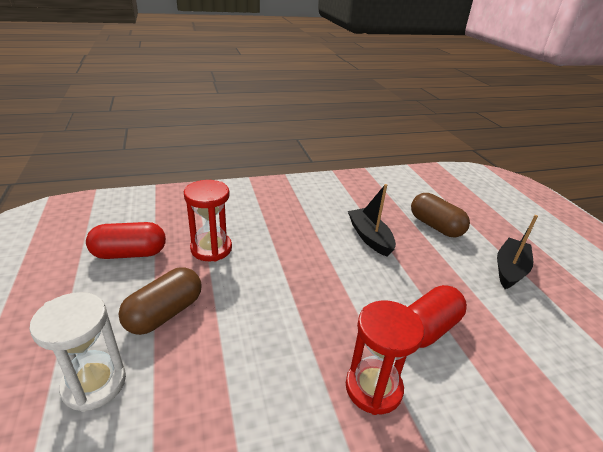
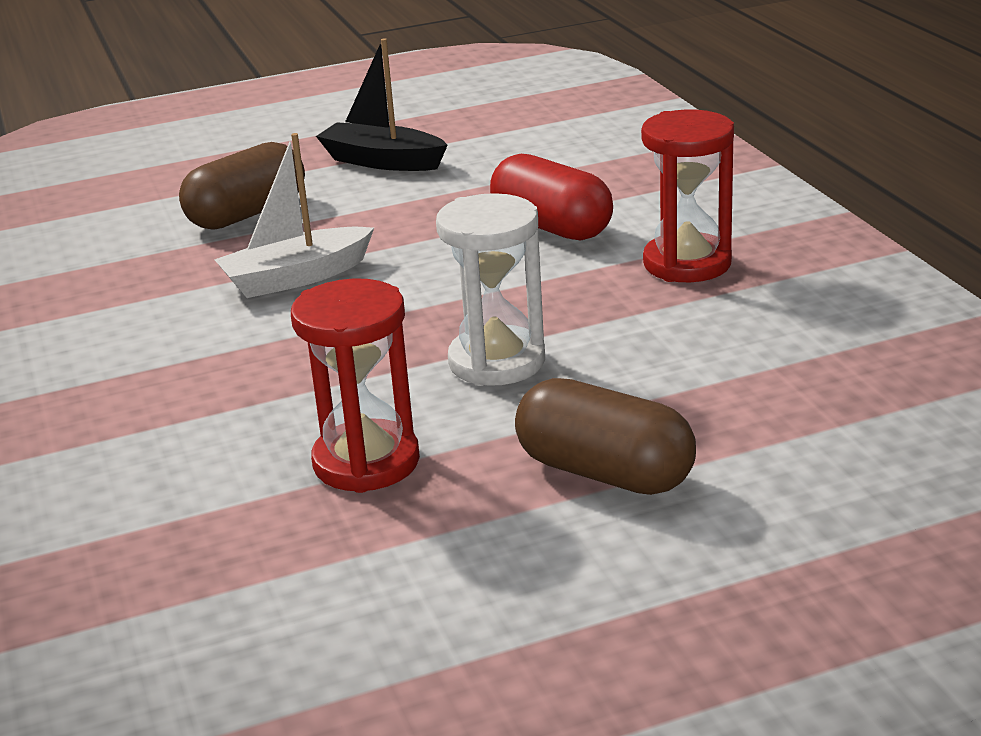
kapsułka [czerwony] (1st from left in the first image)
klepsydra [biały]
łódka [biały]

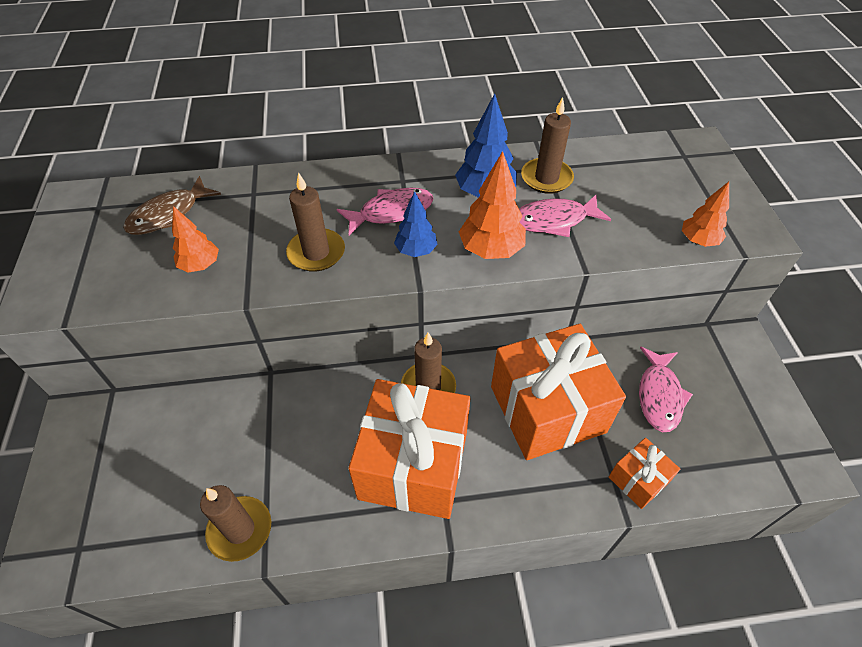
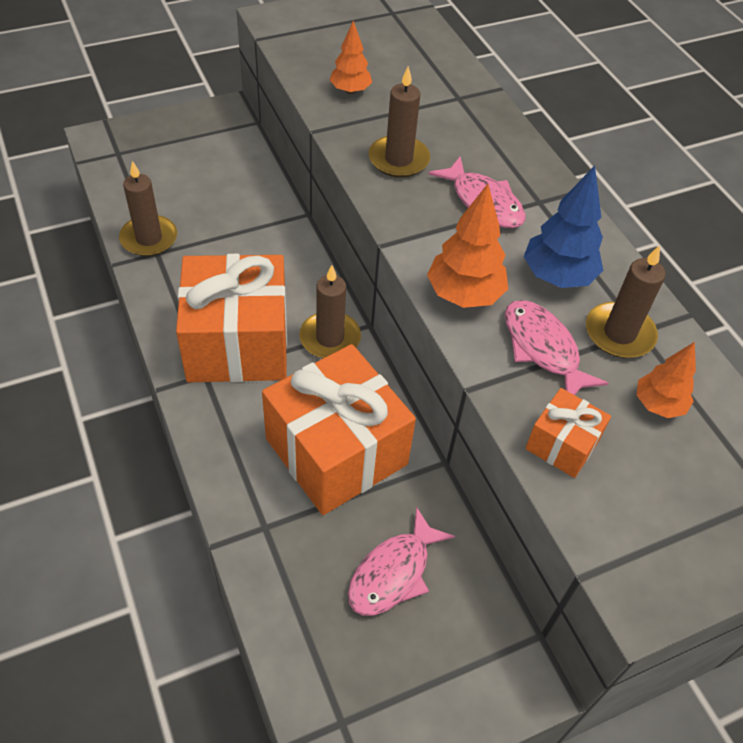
ryba [brązowy]
drzewko [niebieski] (1st from left in the first image)
prezent [pomarańczowy] (3rd from left)
drzewko [pomarańczowy] (3rd from left)
ryba [różowy] (1st from left)

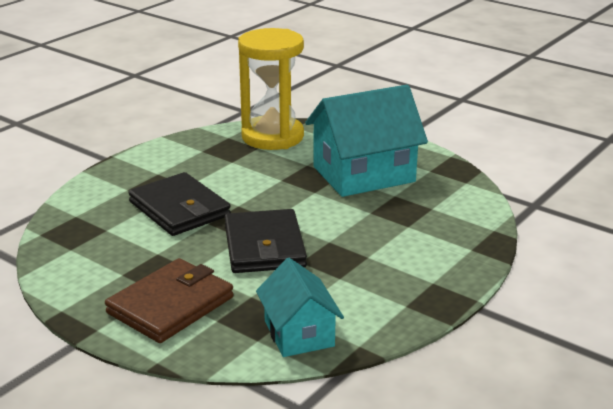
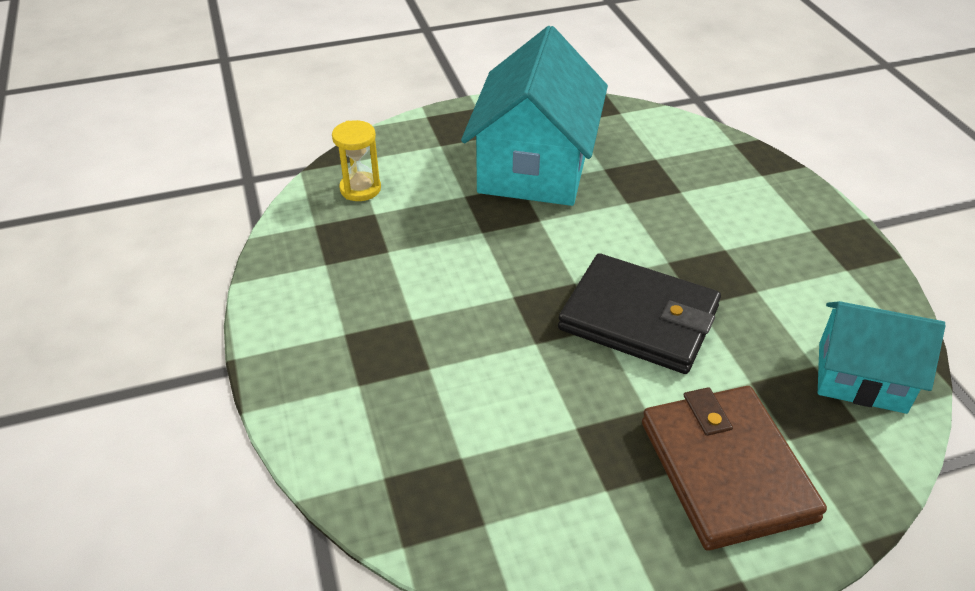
portfel [czarny] (1st from left in the first image)
klepsydra [żółty]

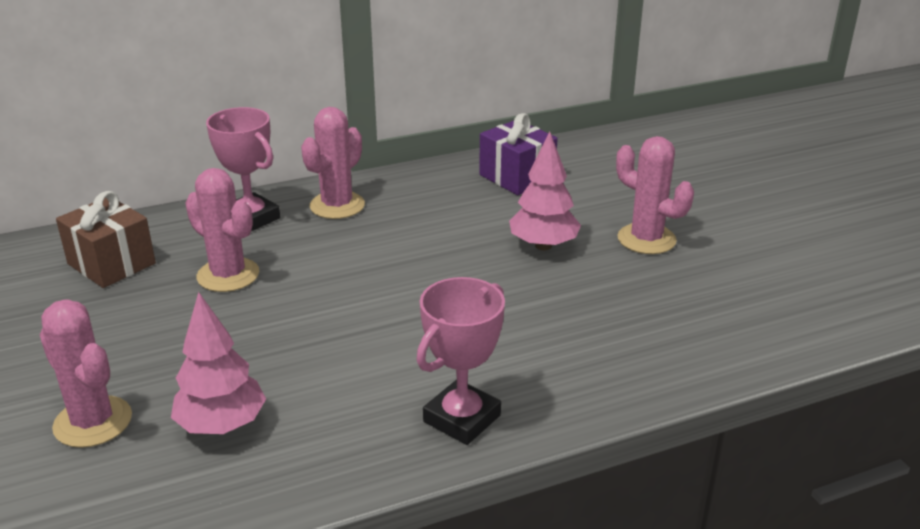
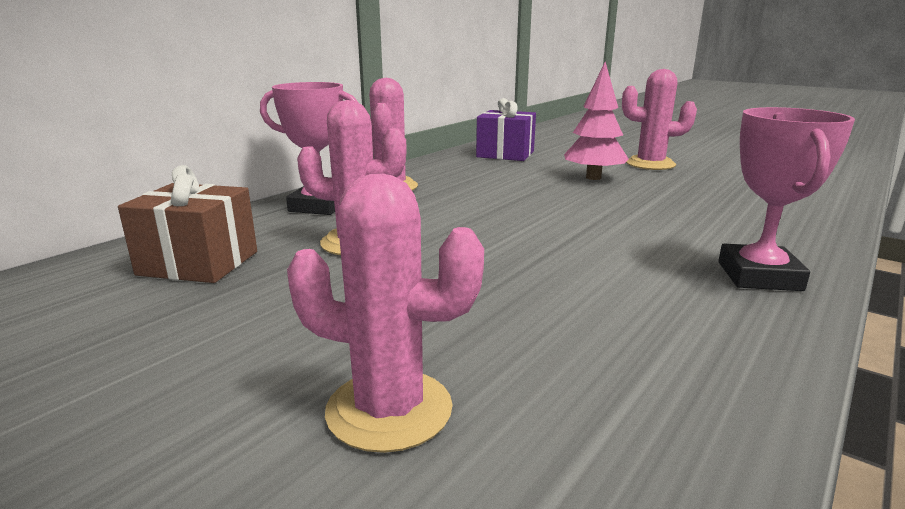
drzewko [różowy] (1st from left in the first image)

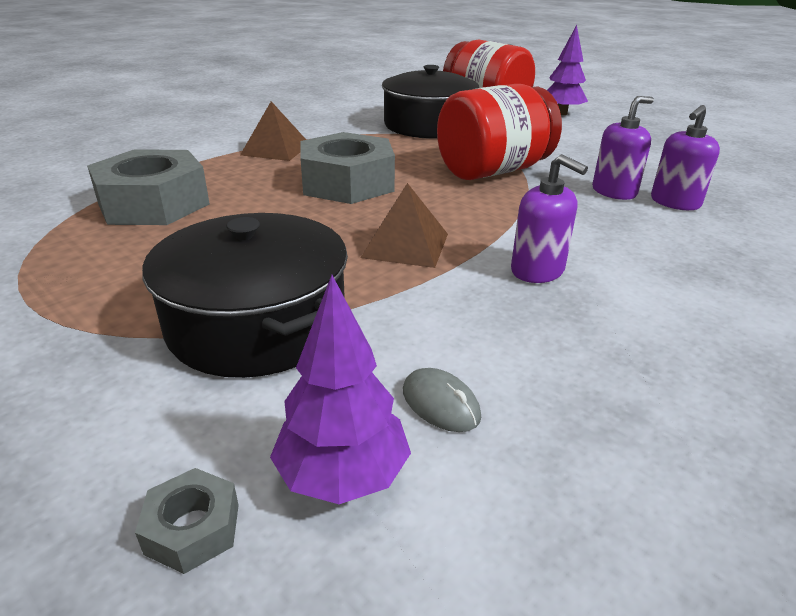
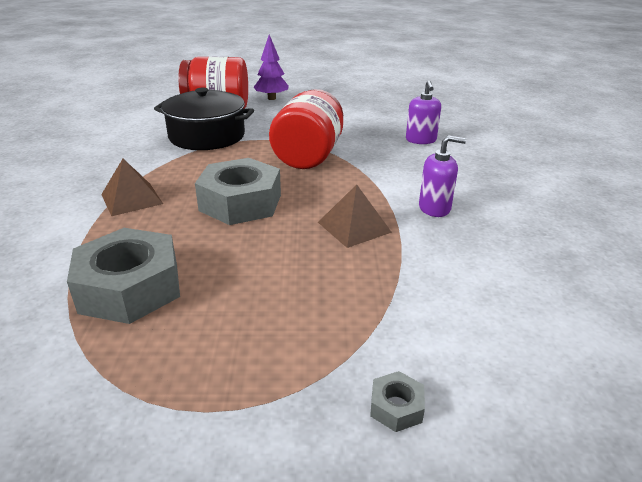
garnek [czarny] (1st from left in the first image)
drzewko [fioletowy] (1st from left in the first image)
myszka [szary]
dozownik mydła [fioletowy] (2nd from left in the first image)
nakrętka [szary] (3rd from left)

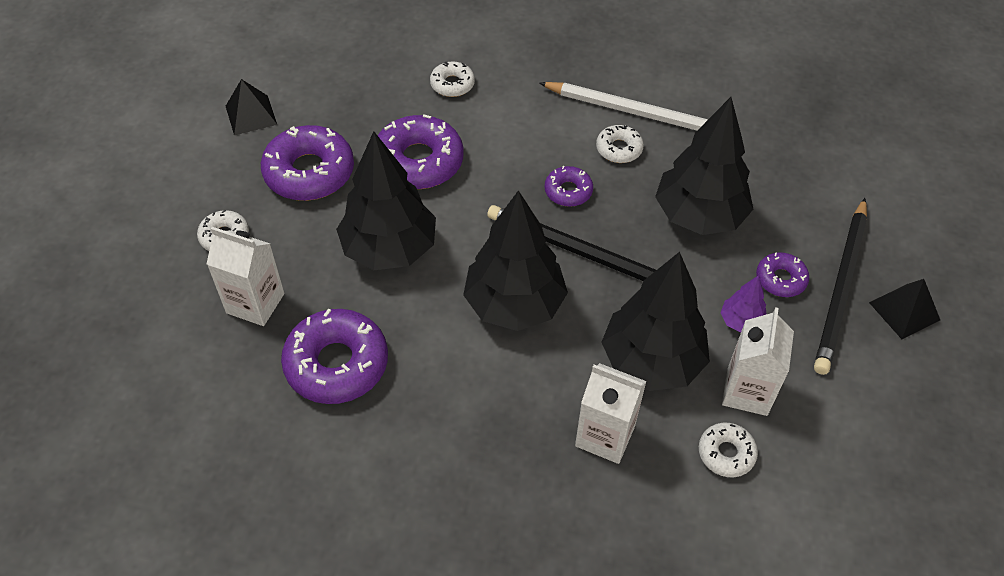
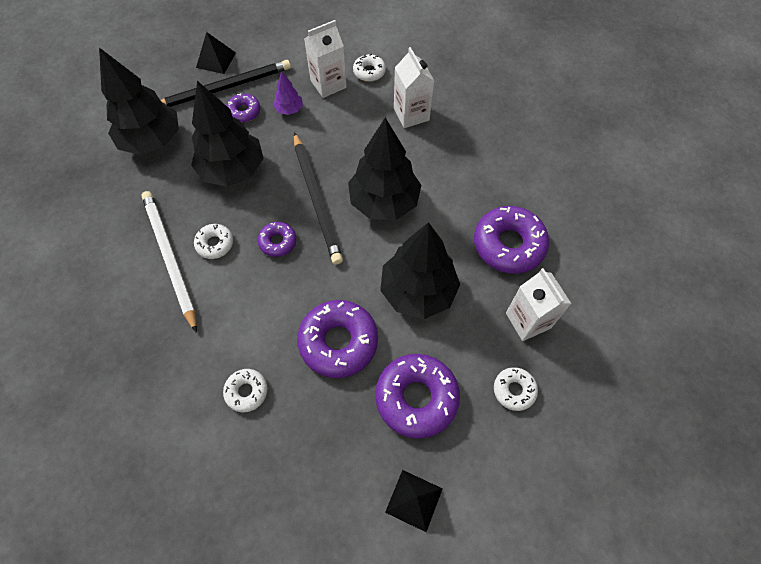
drzewko [czarny] (1st from left)

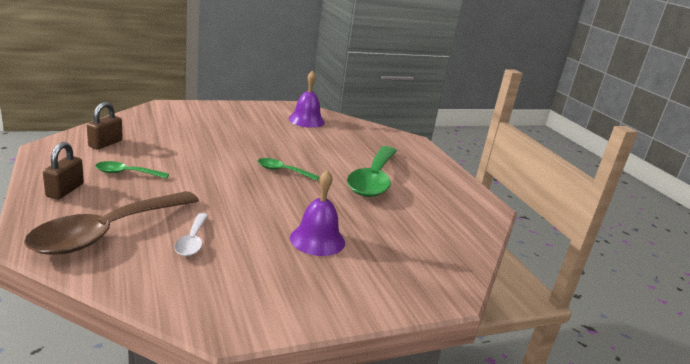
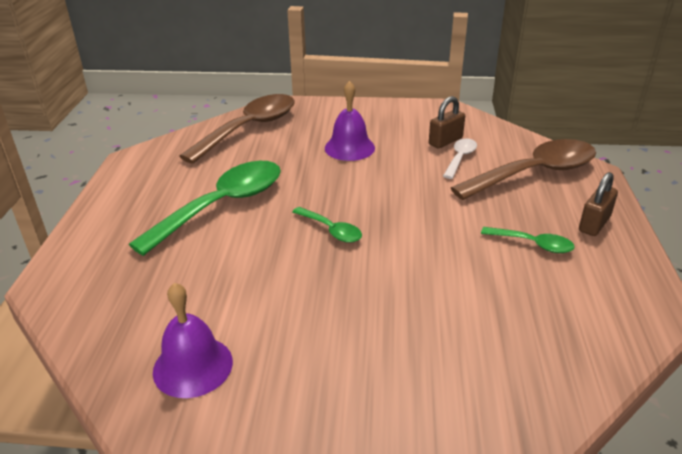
łyżka [brązowy] (1st from left)
kłódka [brązowy] (1st from left)

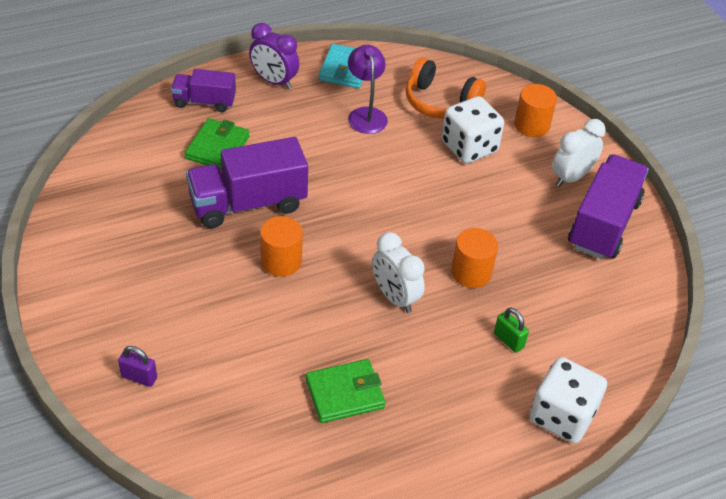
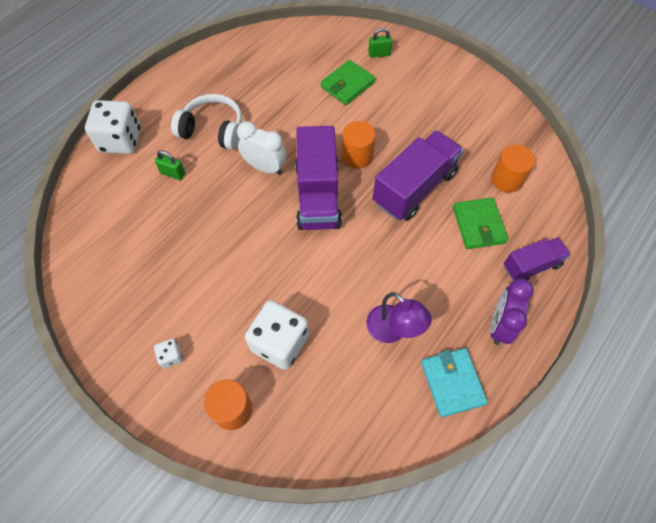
słuchawki [pomarańczowy]
słuchawki [biały]
portfel [zielony] (1st from left)
walec [pomarańczowy] (3rd from left)
ciężarówka [fioletowy] (1st from left)
kostka do gry [biały] (2nd from left)
kłódka [zielony] (2nd from left)
budzik [fioletowy]

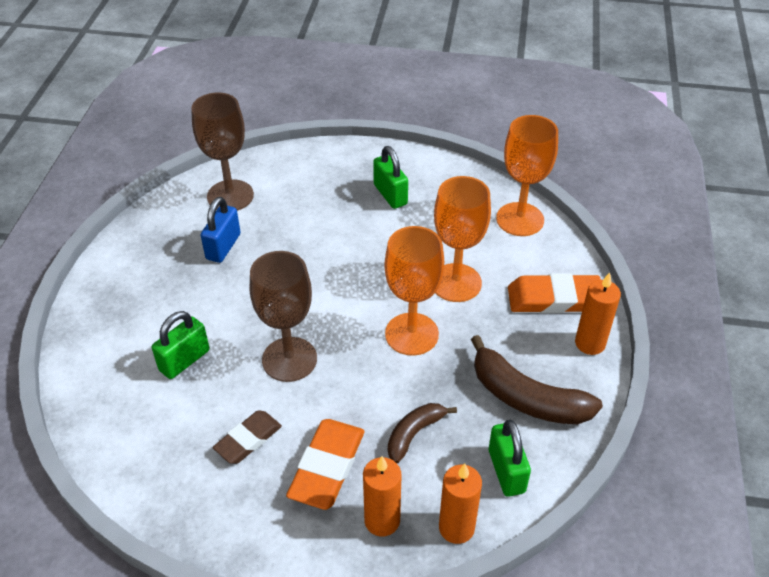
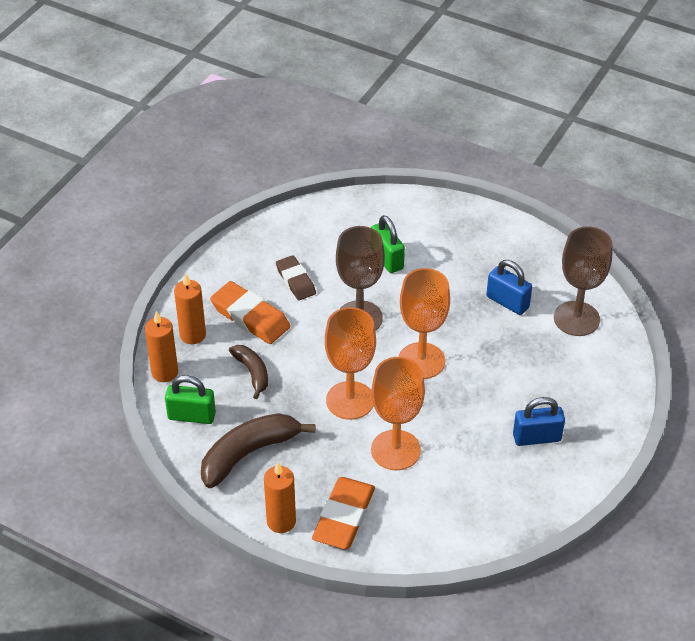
kielich [pomarańczowy] (3rd from left)
kłódka [niebieski] (2nd from left)

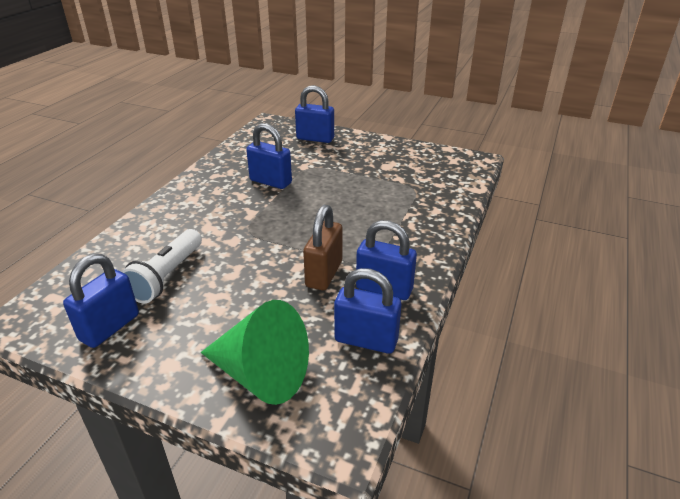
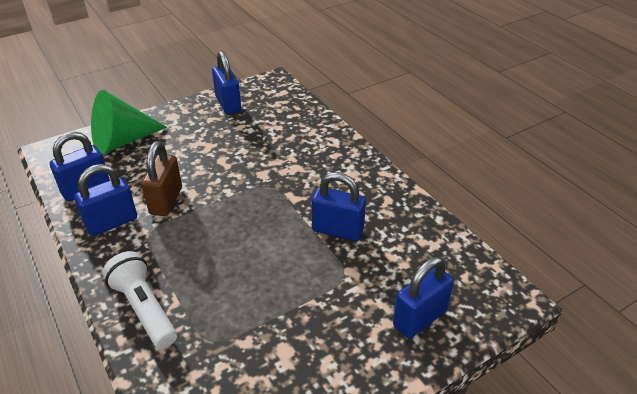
latarka [biały]
kłódka [niebieski] (4th from left)
kłódka [brązowy]

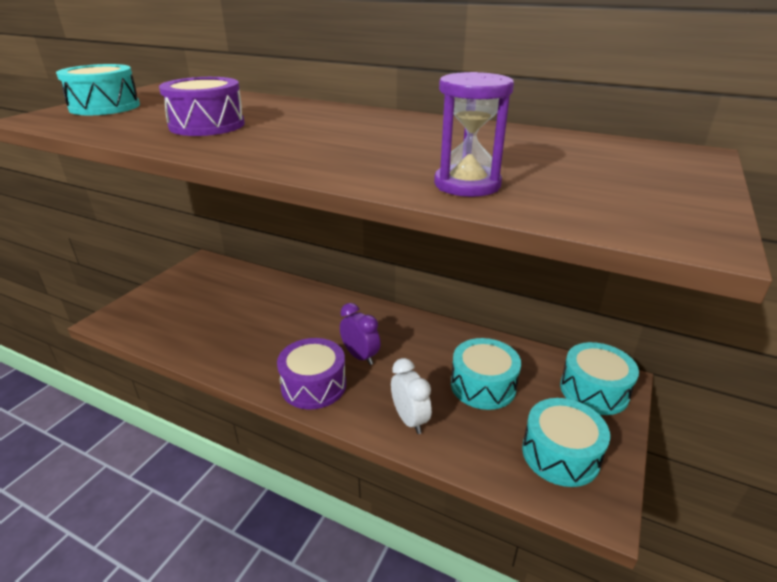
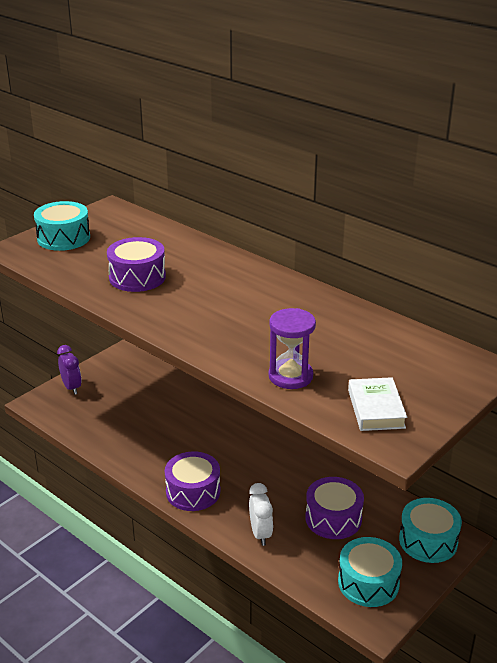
książka [biały]
budzik [fioletowy]
bęben [fioletowy] (3rd from left)

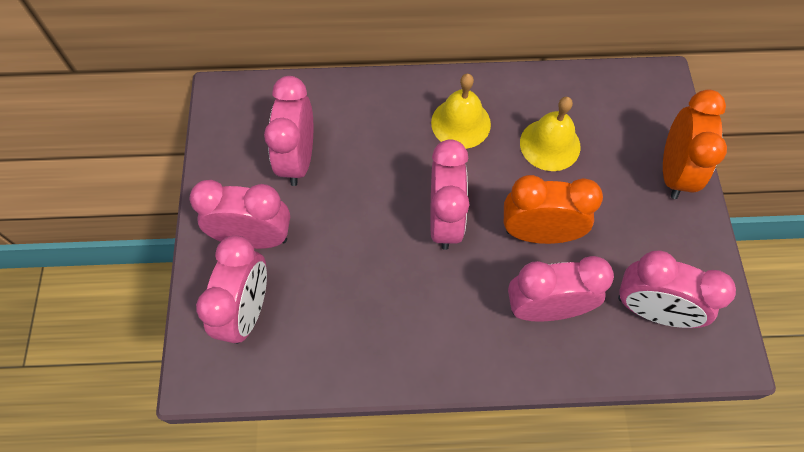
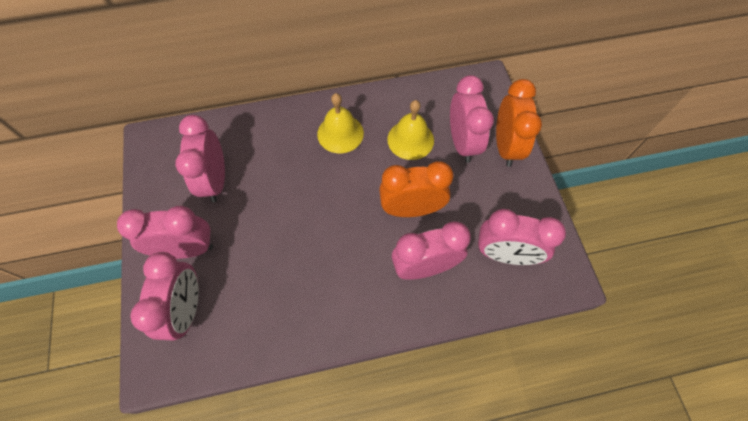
budzik [różowy] (5th from left)

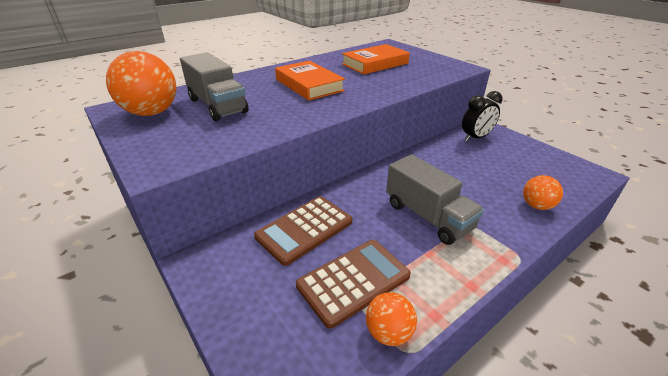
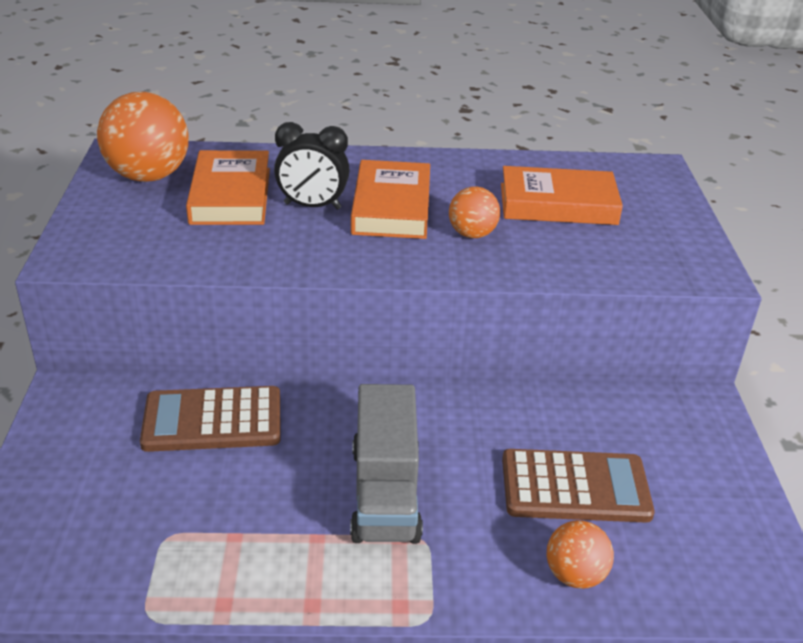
kalkulator [brązowy] (2nd from left)
piłka [pomarańczowy] (2nd from left)
budzik [czarny]
książka [pomarańczowy] (1st from left)

